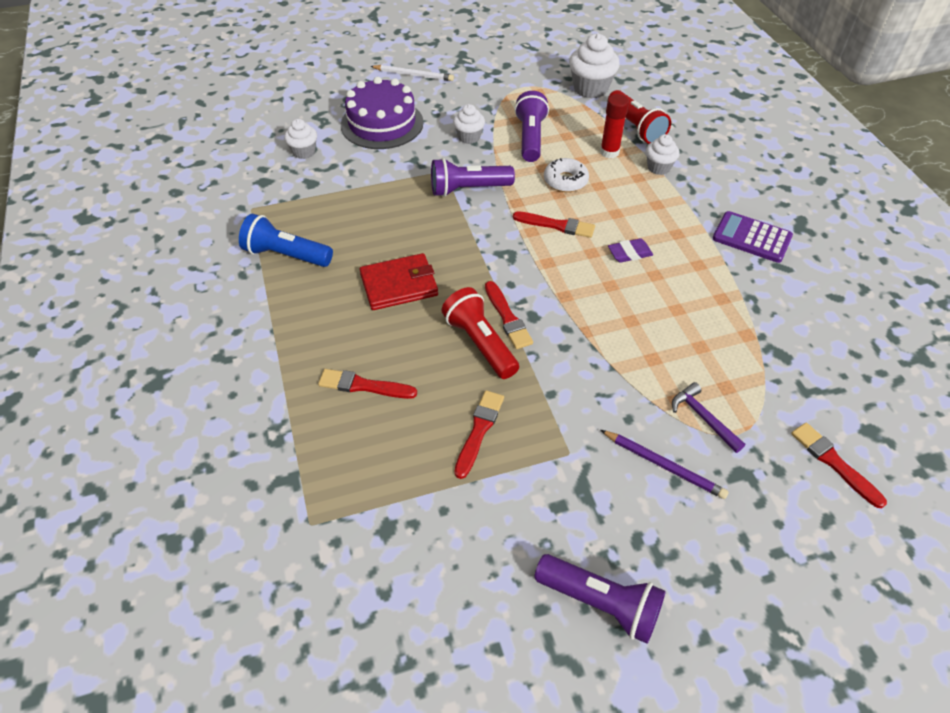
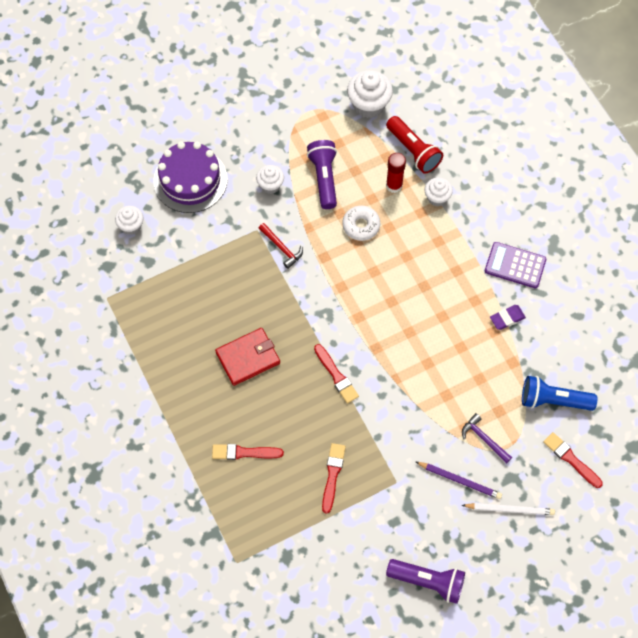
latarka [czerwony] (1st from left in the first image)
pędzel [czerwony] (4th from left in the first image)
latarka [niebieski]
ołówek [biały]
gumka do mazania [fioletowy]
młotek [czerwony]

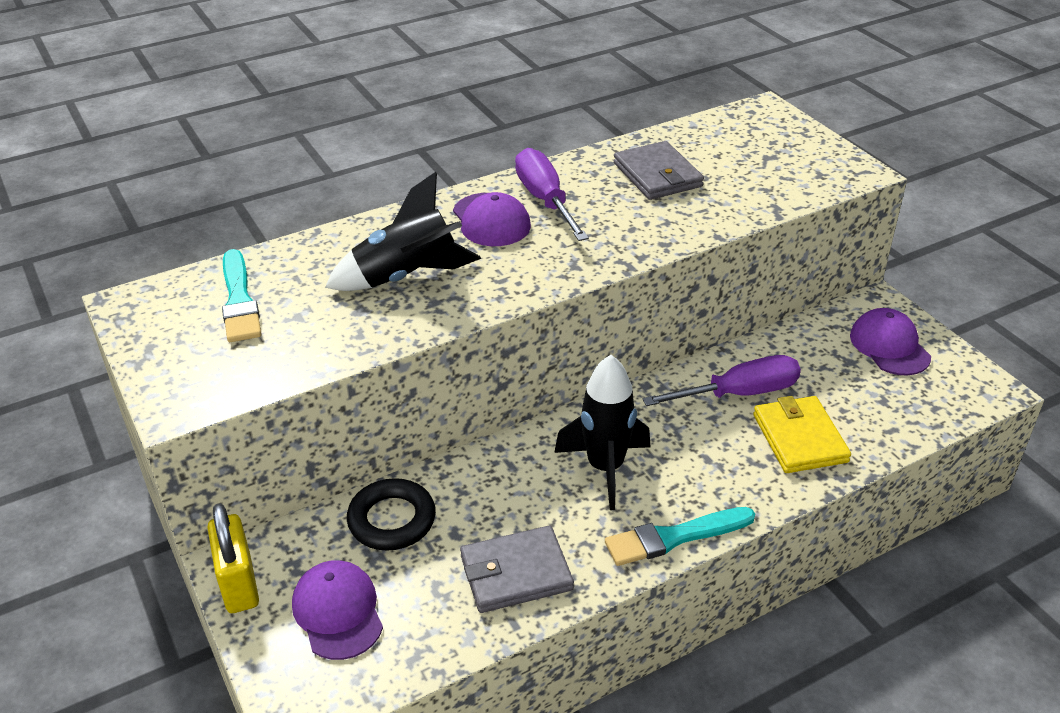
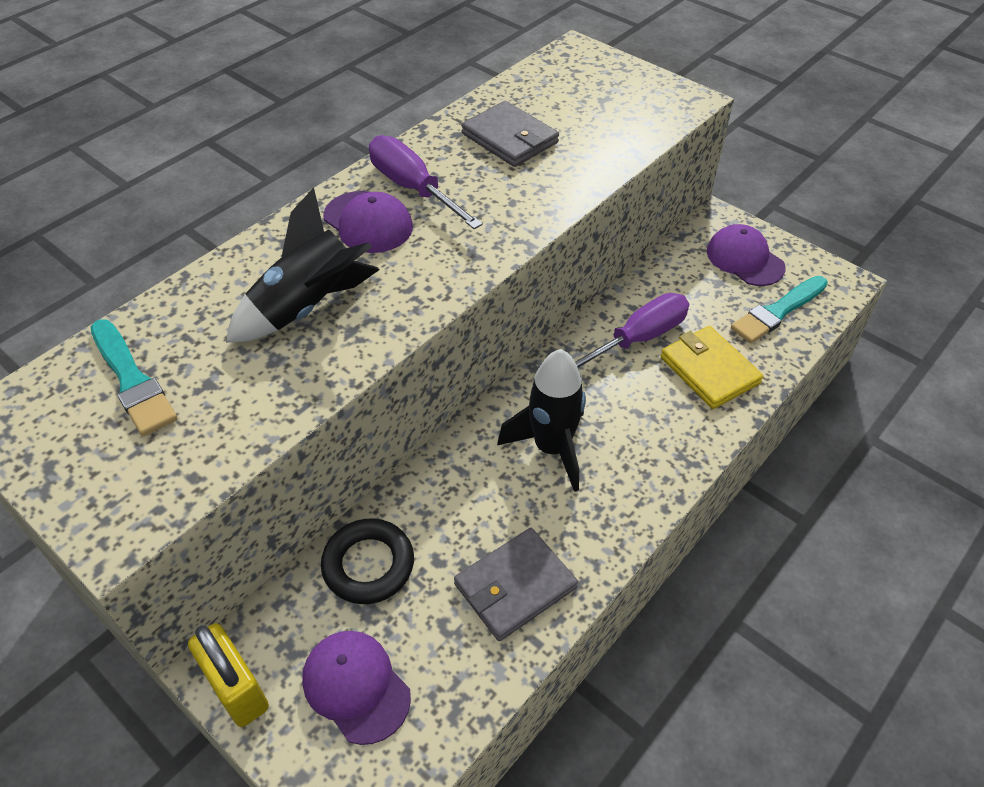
pędzel [turkusowy] (2nd from left)

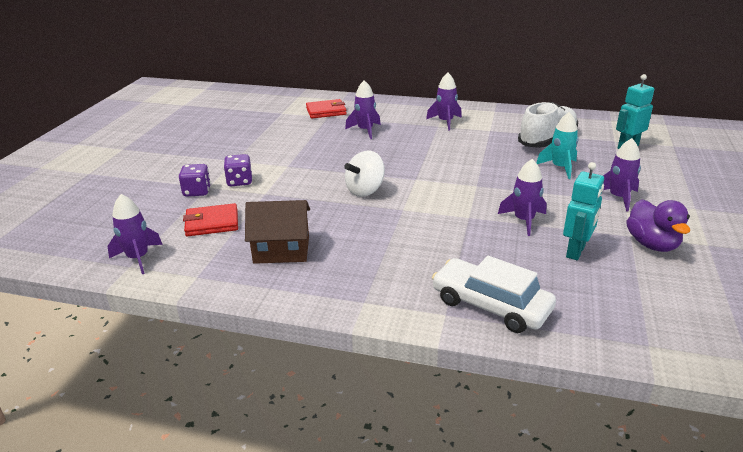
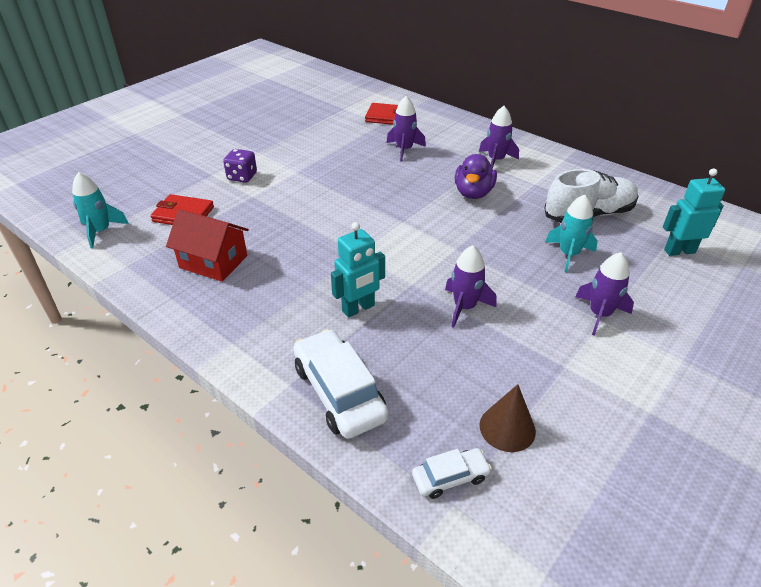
kostka do gry [fioletowy] (1st from left in the first image)
bączek [biały]
samochód [biały] (2nd from left)
stożek [brązowy]
robot [turkusowy] (1st from left)
kaczka [fioletowy]
rakieta [turkusowy] (1st from left)
domek [czerwony]

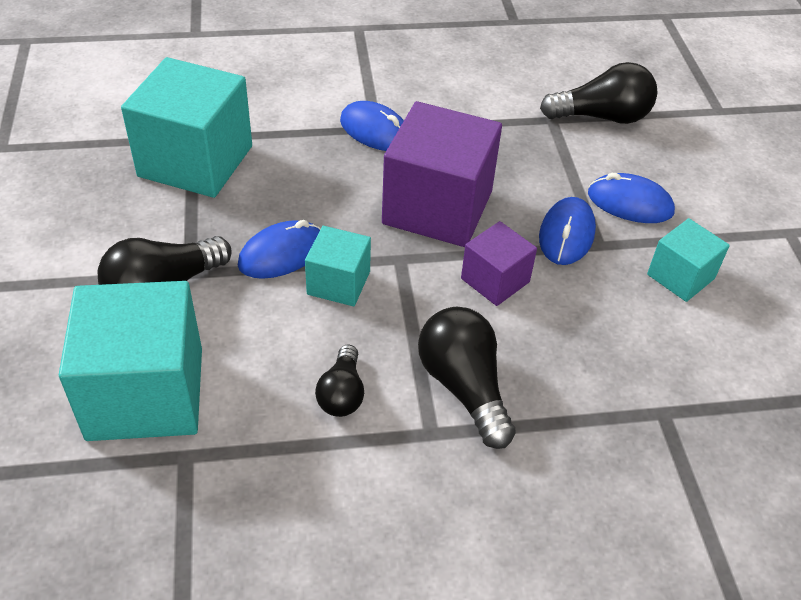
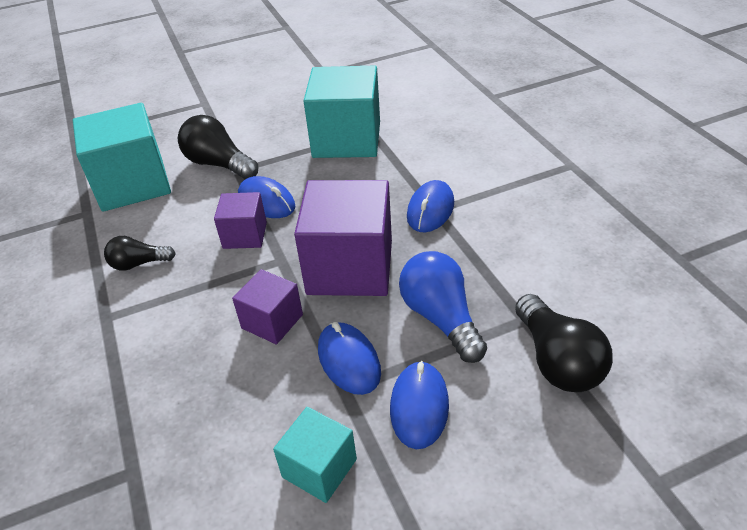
żarówka [czarny] (3rd from left in the first image)
żarówka [niebieski]
sześcian [fioletowy] (1st from left)
myszka [niebieski] (2nd from left)

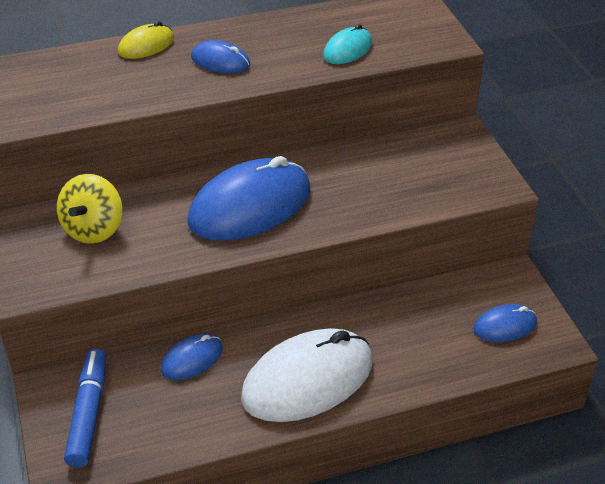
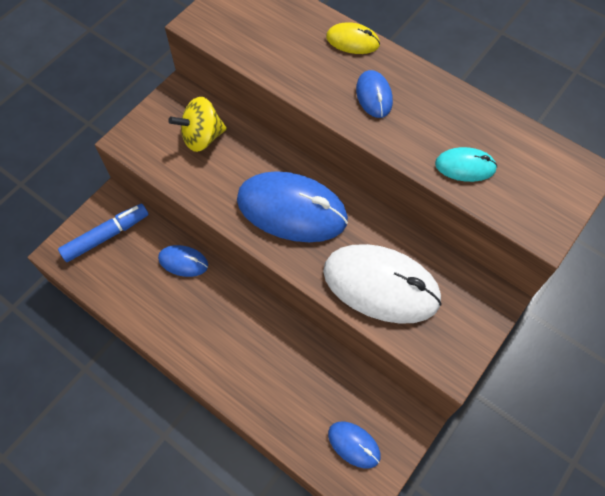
myszka [biały]

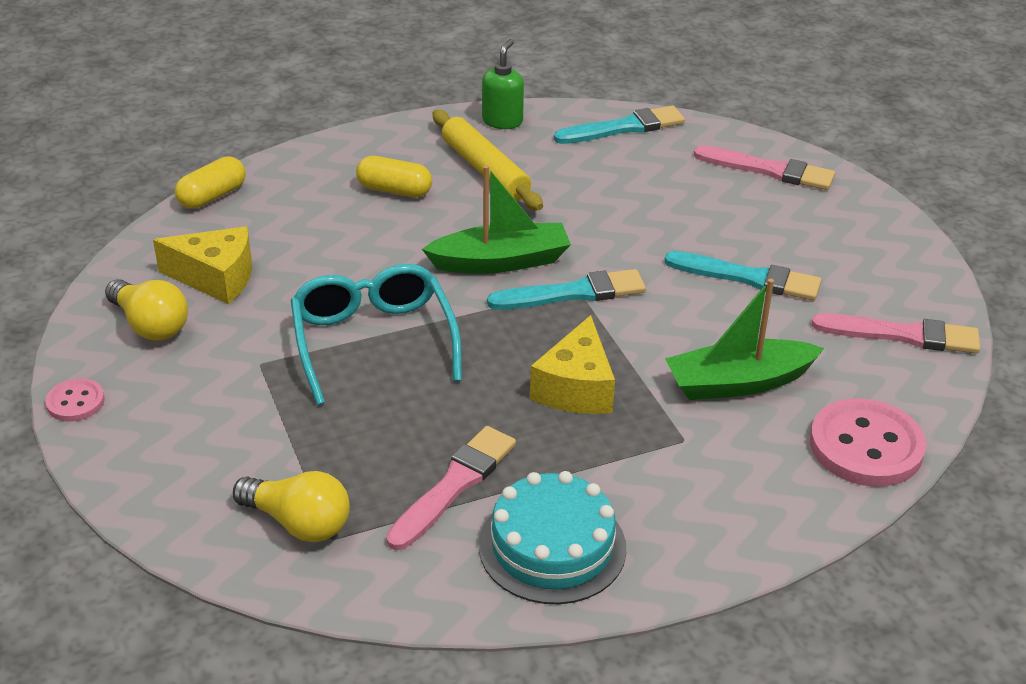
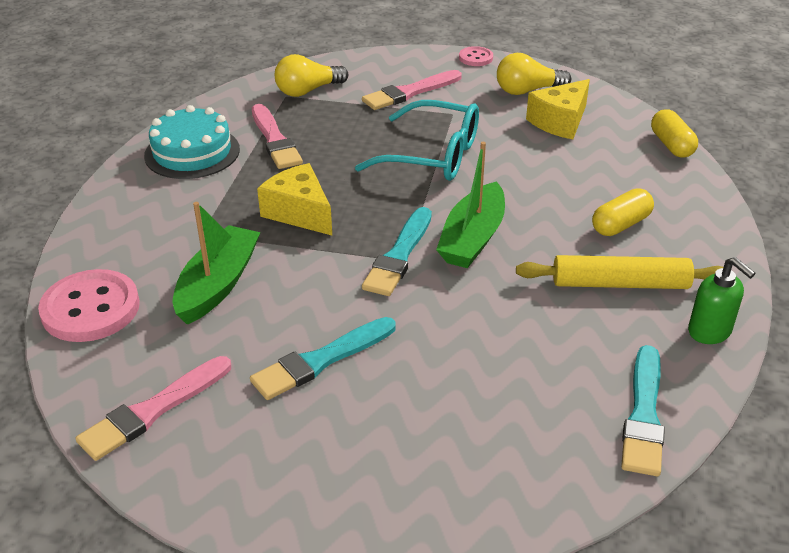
pędzel [różowy] (3rd from left)

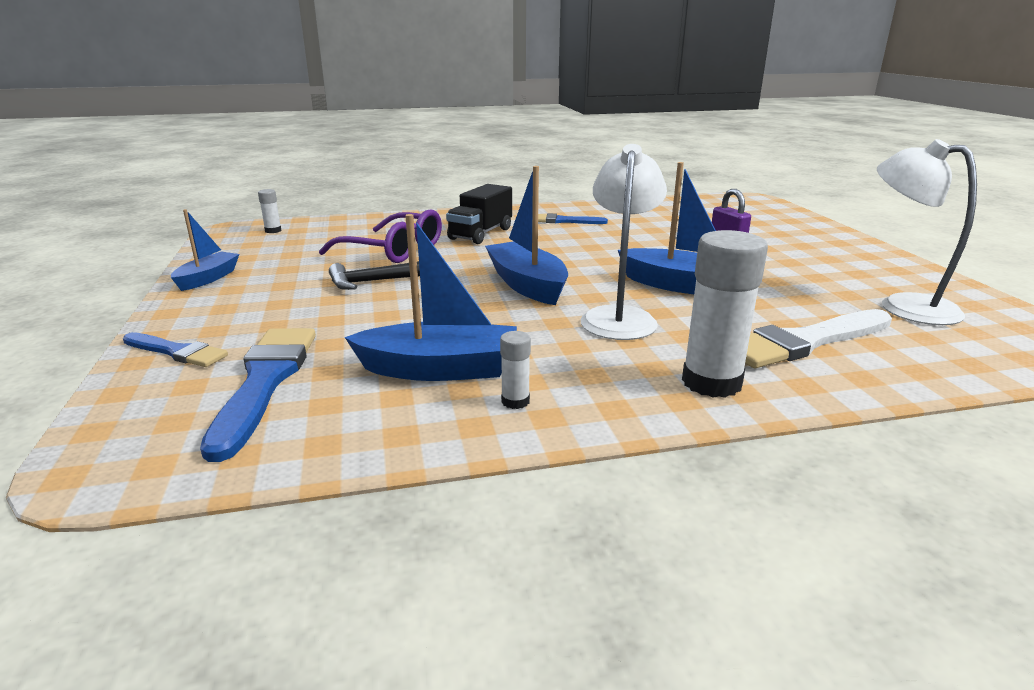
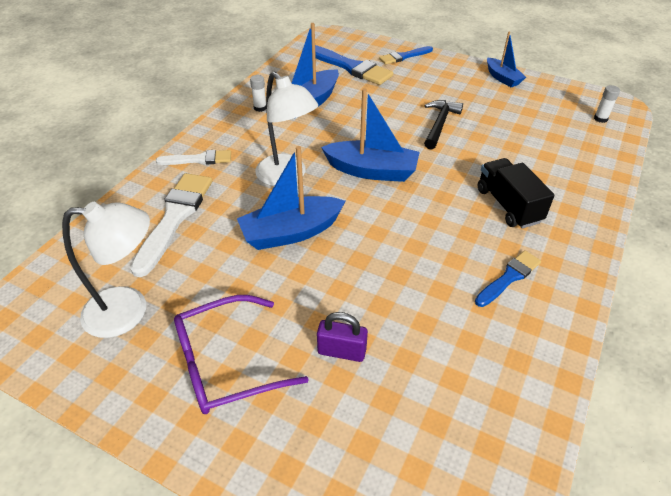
okulary [fioletowy]
pędzel [biały] (2nd from left)

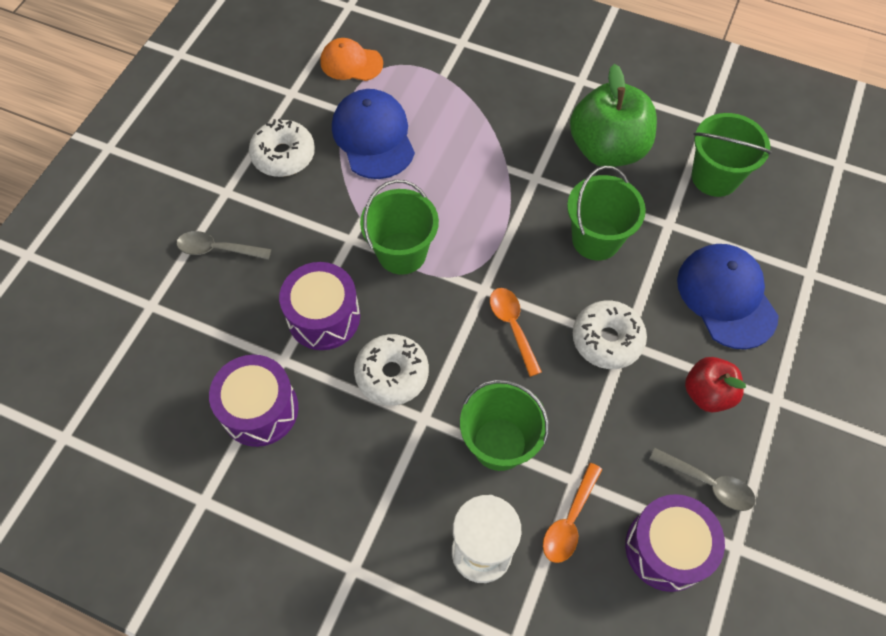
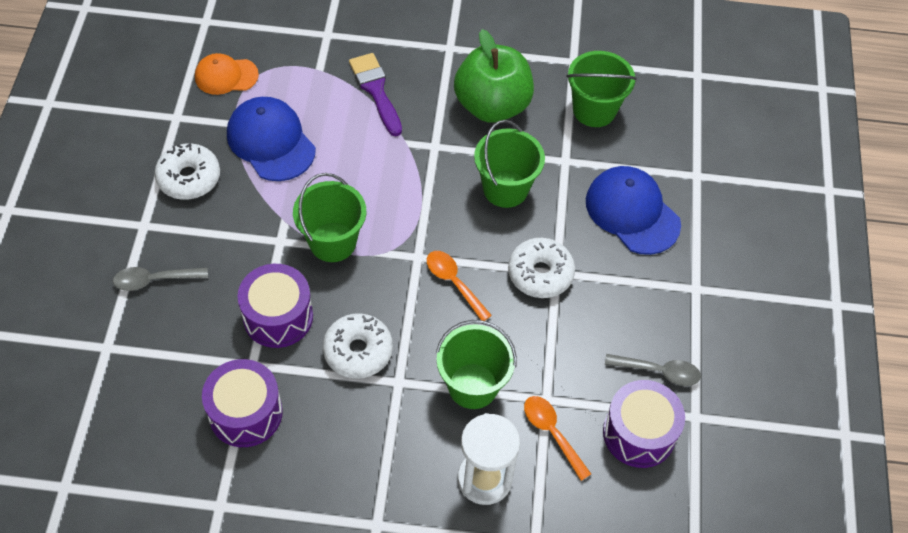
jabłko [czerwony]
pędzel [fioletowy]
łyżka [pomarańczowy] (2nd from left)

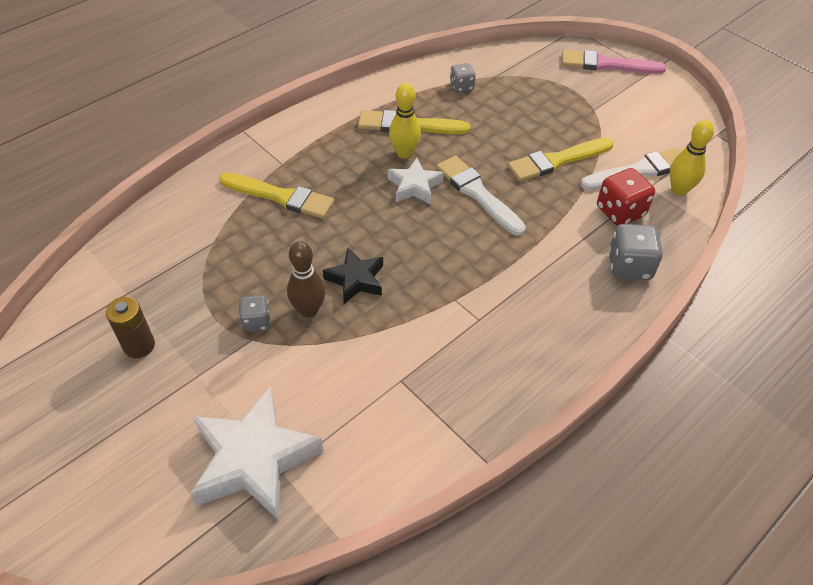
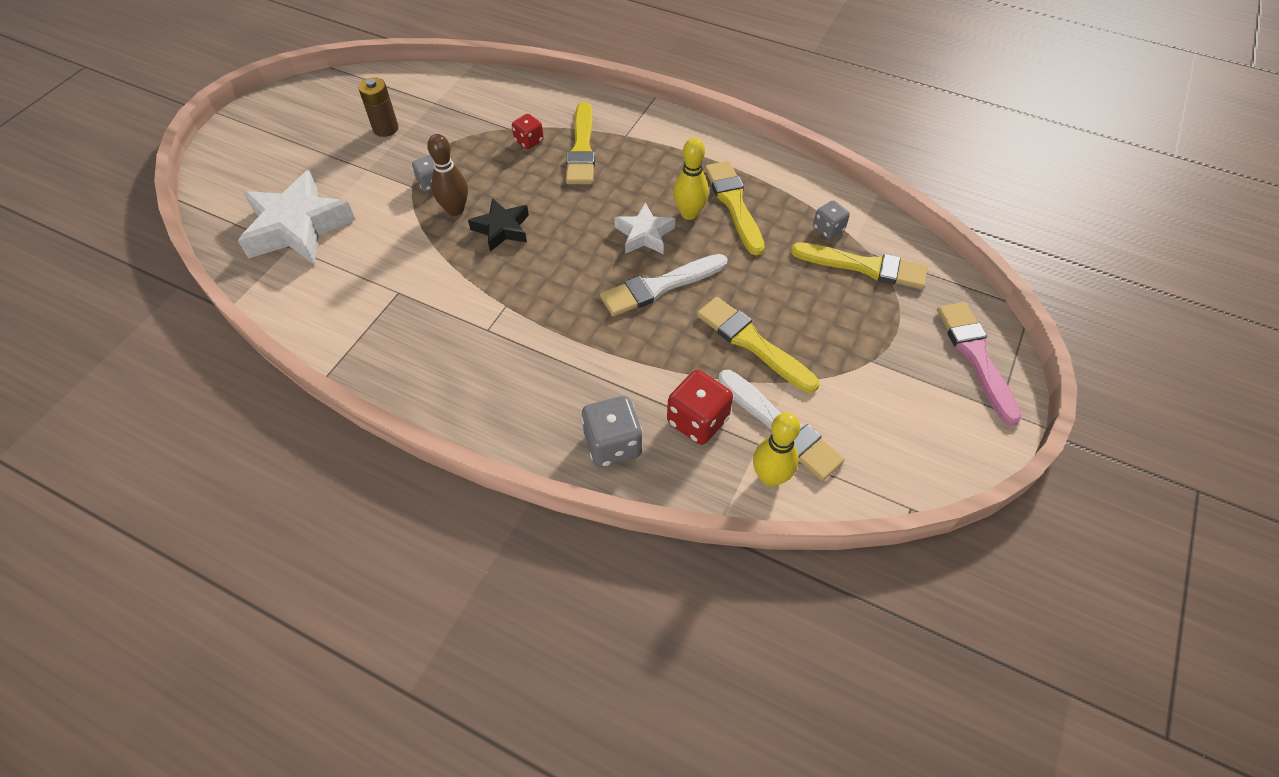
kostka do gry [czerwony] (1st from left)
pędzel [żółty] (4th from left)
pędzel [biały] (1st from left)

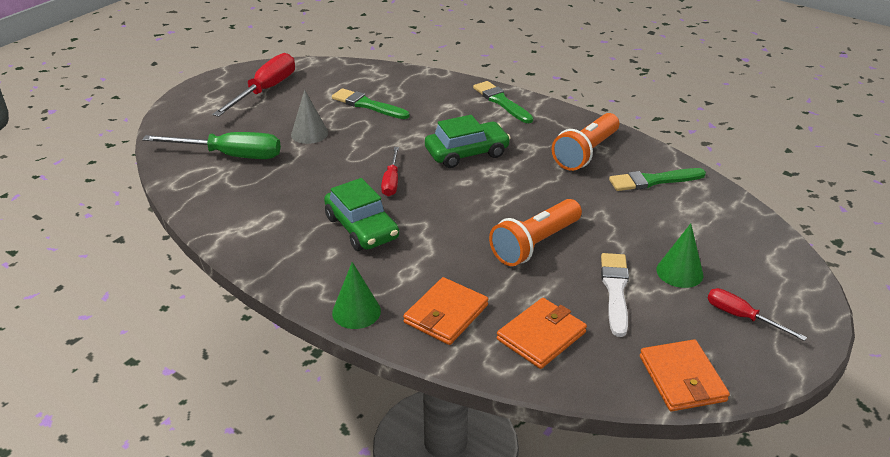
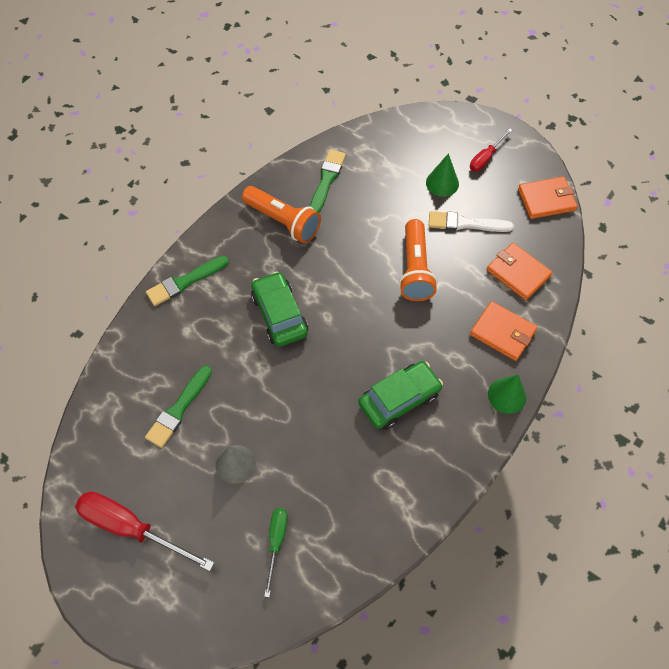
śrubokręt [czerwony] (2nd from left in the first image)
latarka [pomarańczowy] (2nd from left)
pędzel [zielony] (3rd from left)
śrubokręt [zielony]

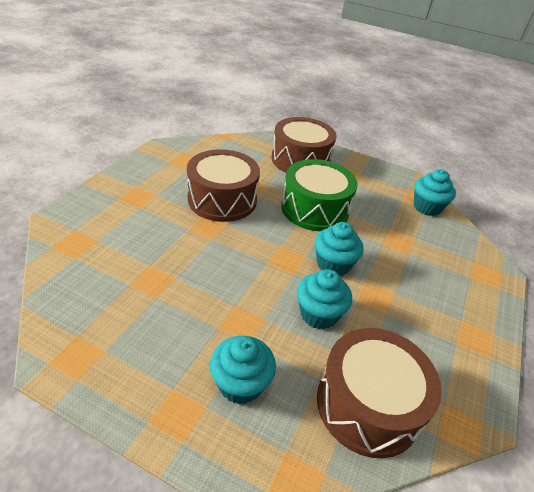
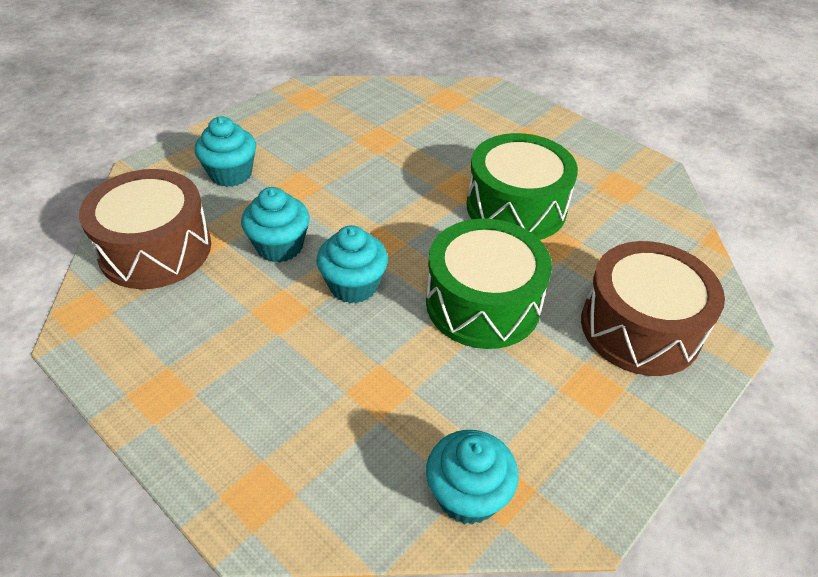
bęben [zielony] (2nd from left)

